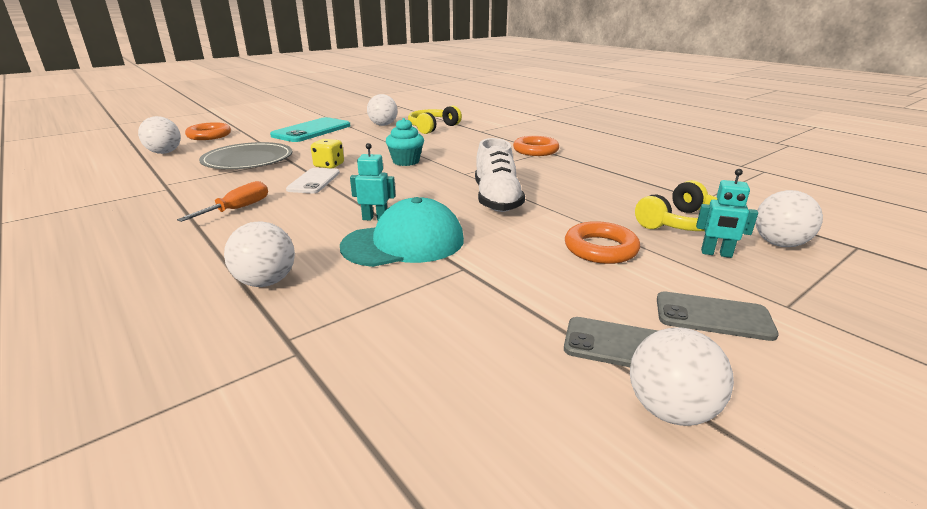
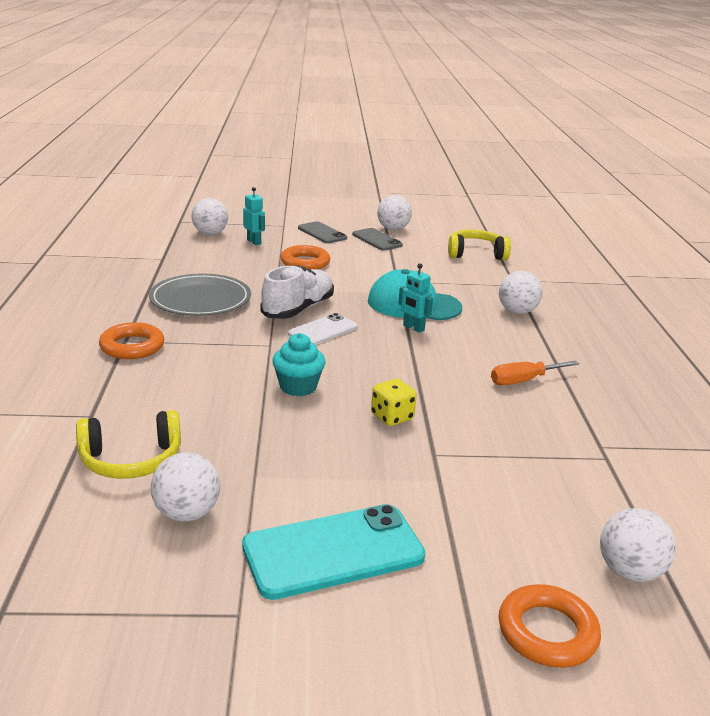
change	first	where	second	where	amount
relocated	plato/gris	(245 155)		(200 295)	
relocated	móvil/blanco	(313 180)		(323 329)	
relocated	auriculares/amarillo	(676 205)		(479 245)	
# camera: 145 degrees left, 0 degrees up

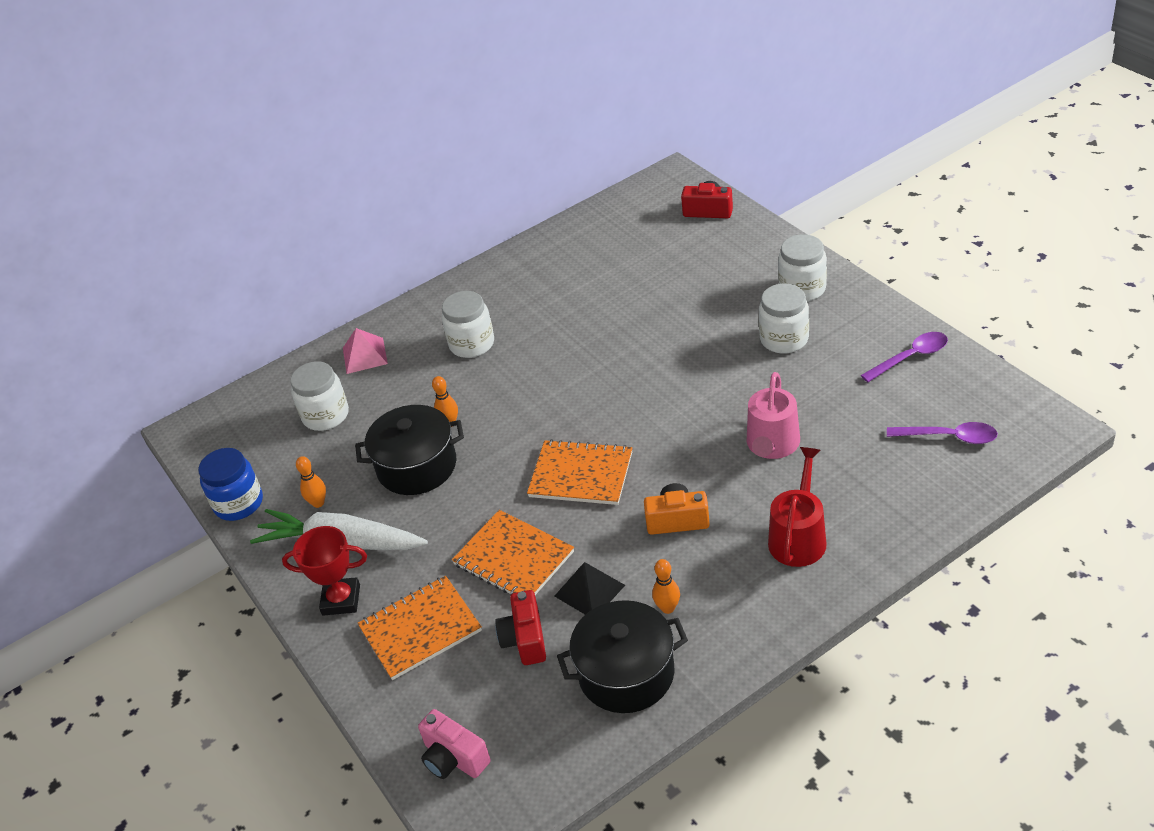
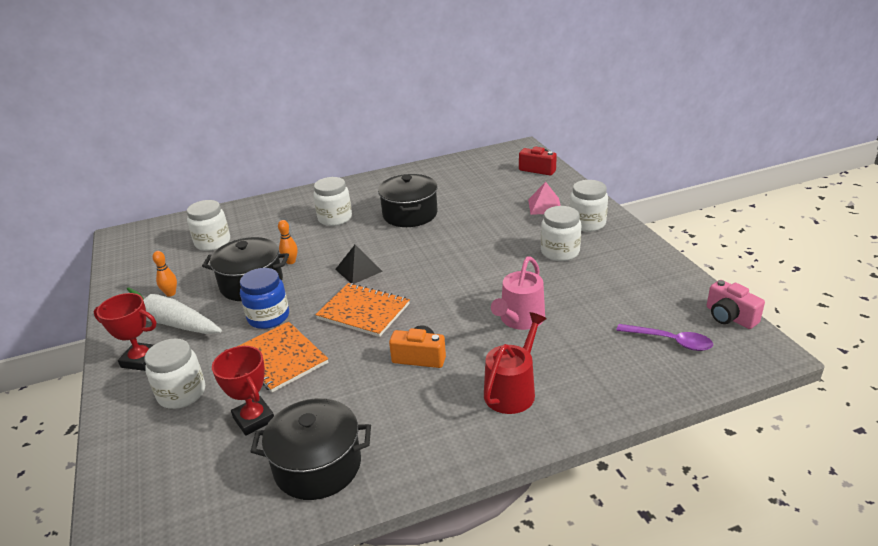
change	first	where	second	where	amount
exchanged	cuaderno/naranja	(420 628)	tarro/blanco	(174 373)	
exchanged	cámara/rojo	(520 627)	trofeo/rojo	(243 391)	
relocated	tarro/azul	(230 484)		(264 298)	
relocated	pirámide/negro	(590 588)		(359 264)	
appeared			olla/negro	(408 200)	
relocated	pirámide/rosa	(365 351)		(544 198)	
relocated	cámara/rosa	(454 744)		(736 304)	
missing	bolo/naranja	(666 586)			
missing	cuchara/morado	(904 357)			
# camera: 10 degrees right, 10 degrees down

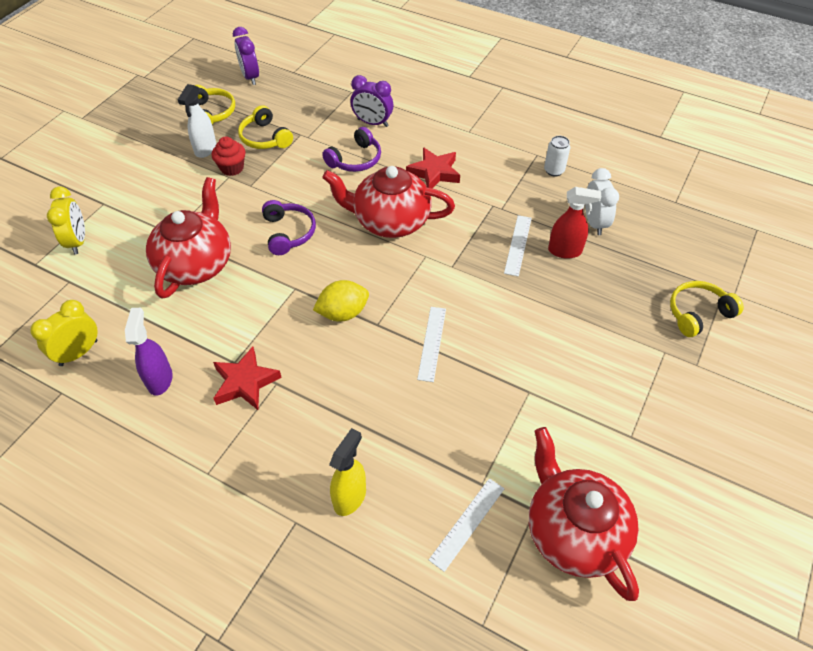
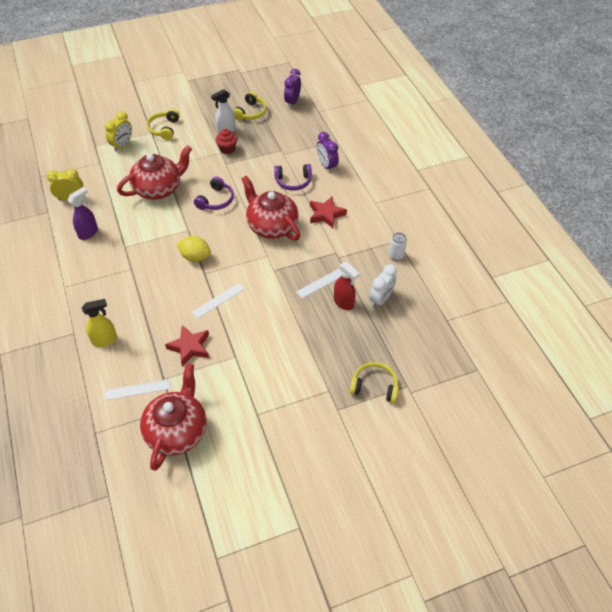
change	first	where	second	where	amount
relocated	auriculares/amarillo	(265 127)		(163 124)	
relocated	estrella/rojo	(247 378)		(187 346)	
# camera: 40 degrees right, 0 degrees up

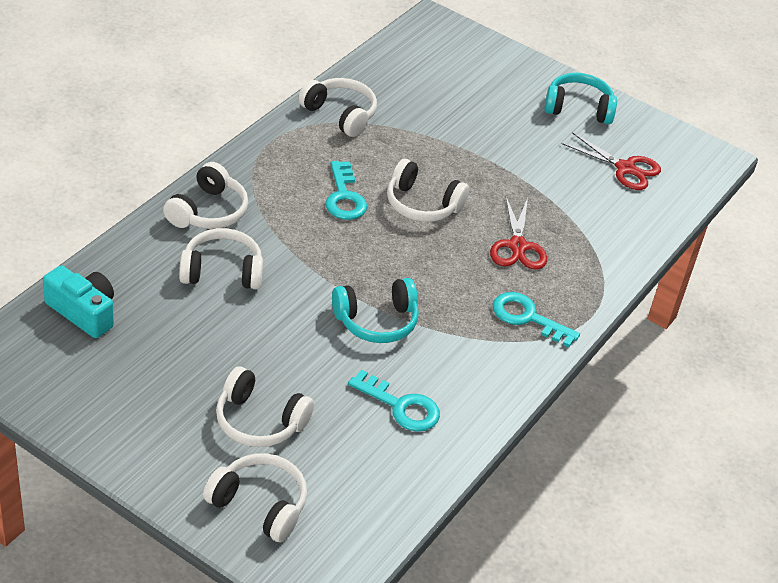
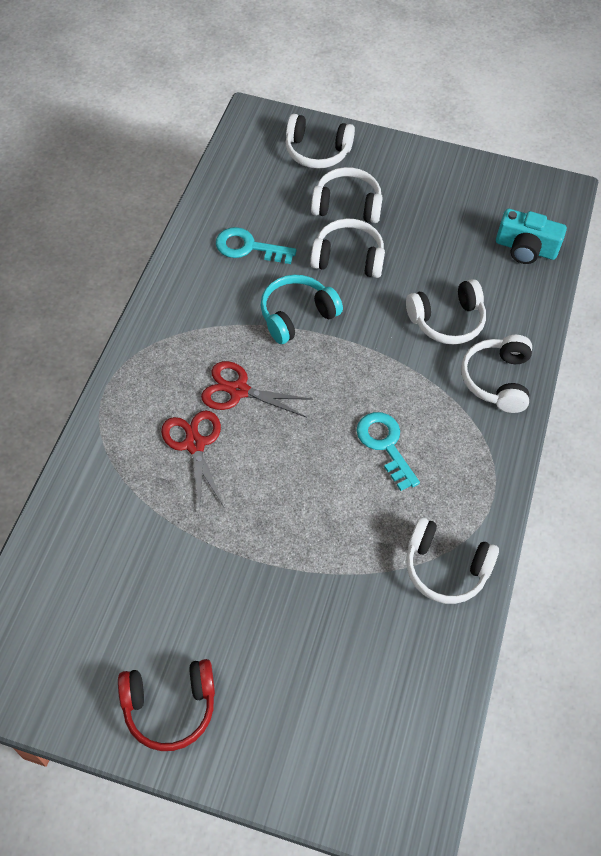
change	first	where	second	where	amount
colour	auriculares/turquesa	(580 98)	auriculares/rojo	(166 705)	
relocated	tijeras/rojo	(611 161)		(257 389)	
relocated	auriculares/blanco	(428 190)		(347 248)	
missing	llave/turquesa	(536 319)			
# camera: 165 degrees right, 15 degrees up

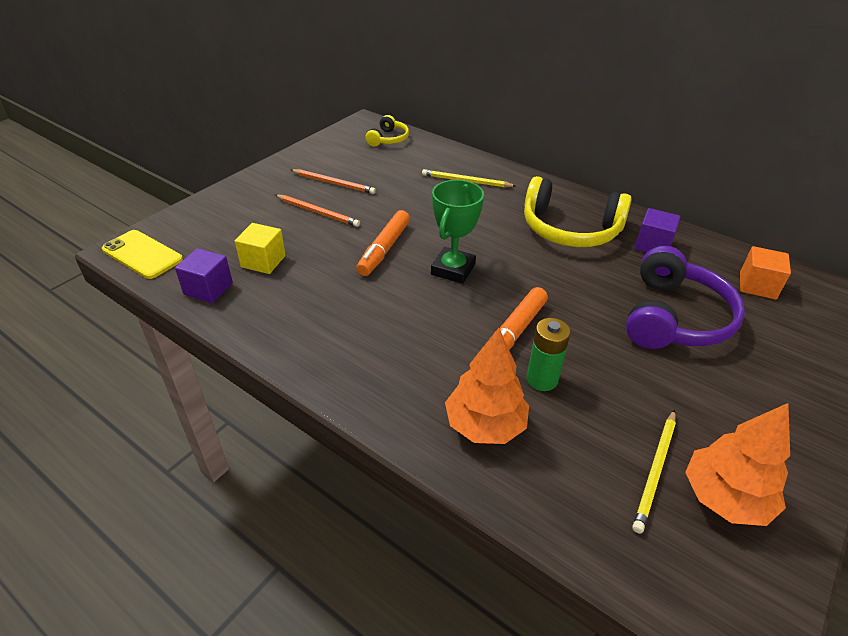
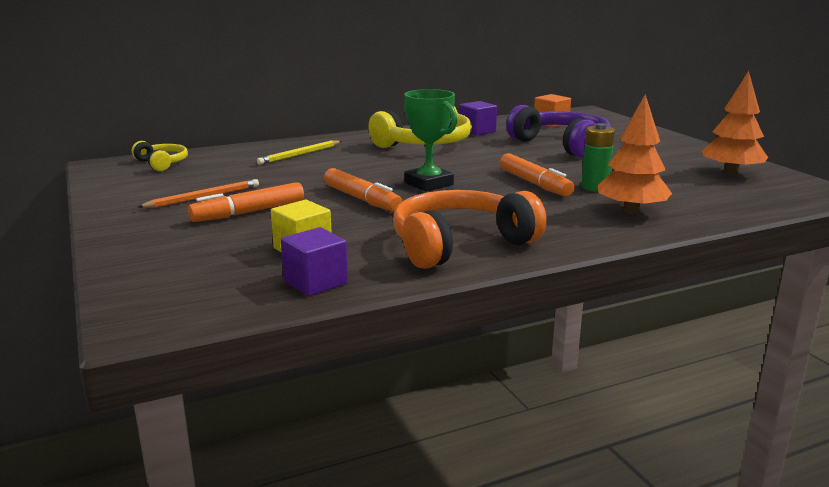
change	first	where	second	where	amount
exchanged	lápiz/naranja	(317 211)	rotulador/naranja	(246 202)	
appeared			auriculares/naranja	(470 229)	
missing	móvil/amarillo	(142 254)			
missing	lápiz/amarillo	(654 471)			
# camera: 60 degrees left, 20 degrees down

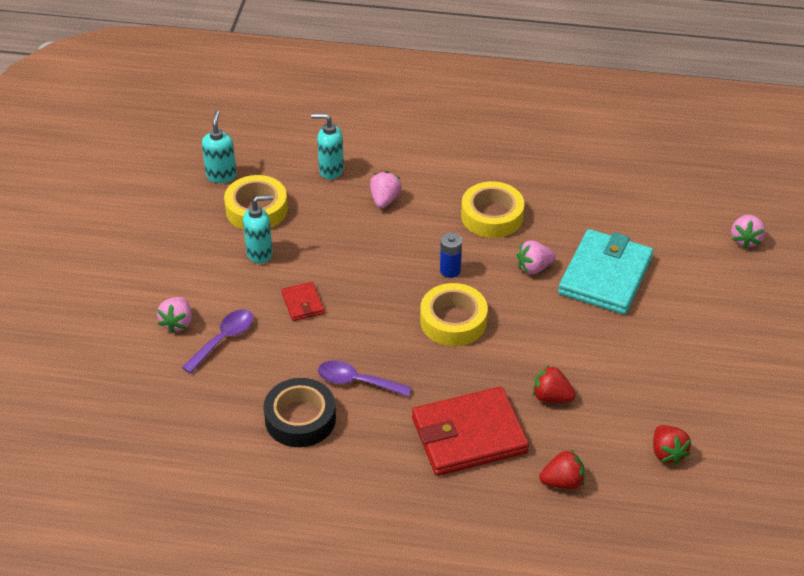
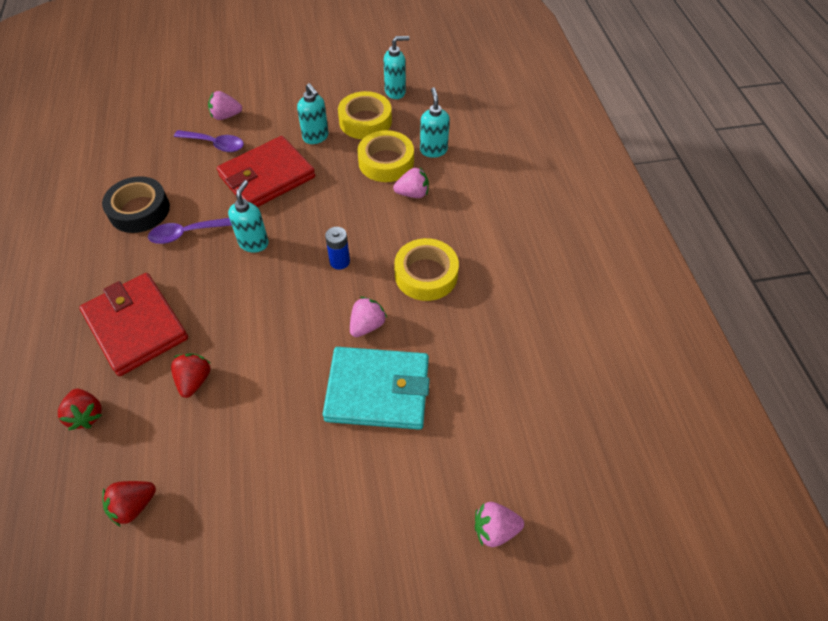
change	first	where	second	where	amount
spun	cuchara/morado	(365 378)		(190 231)	105 degrees counterclockwise
size	cartera/rojo	(303 301)		(266 171)	x2.17
appeared			dispensador de jabón/turquesa	(248 216)	
spun	fresa/rosa	(536 257)		(368 317)	75 degrees clockwise
relocated	cinta adhesiva/amarillo	(454 314)		(385 156)	
# camera: 70 degrees right, 10 degrees up

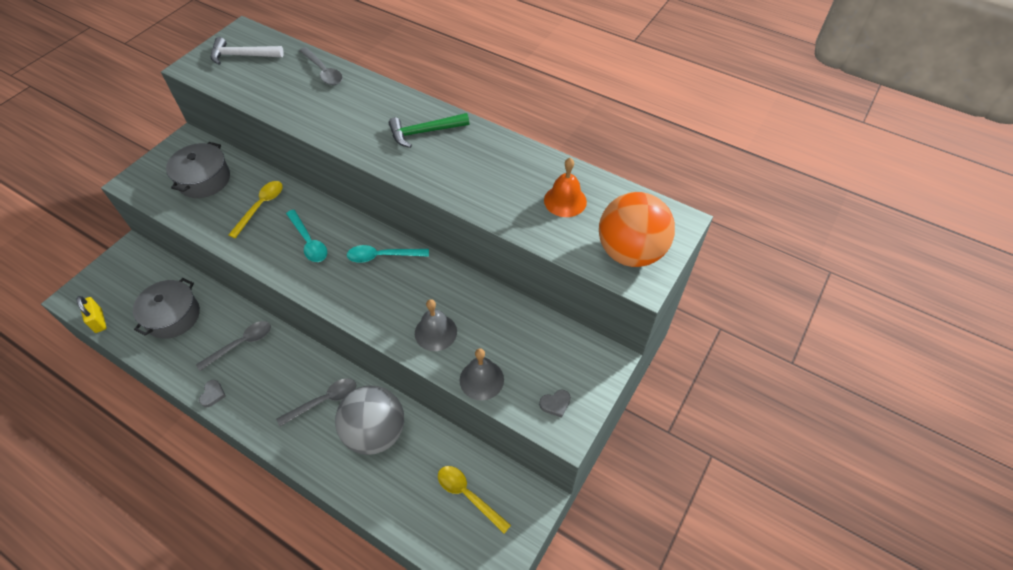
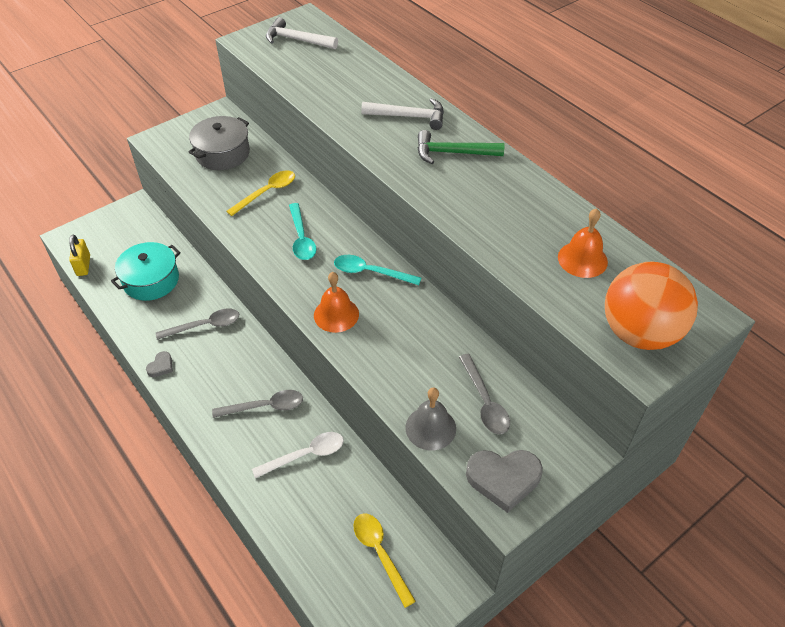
change	first	where	second	where	amount
colour	olla/gris	(166 308)	olla/turquesa	(146 271)	
exchanged	pelota/gris	(369 420)	cuchara/blanco	(298 455)	
appeared			campana/naranja	(336 302)	
appeared			martillo/blanco	(402 114)	
relocated	cuchara/gris	(321 66)		(484 394)	
size	corazón/gris	(555 404)		(504 481)	x2.00
missing	campana/gris	(436 325)			
# camera: 20 degrees right, 5 degrees down

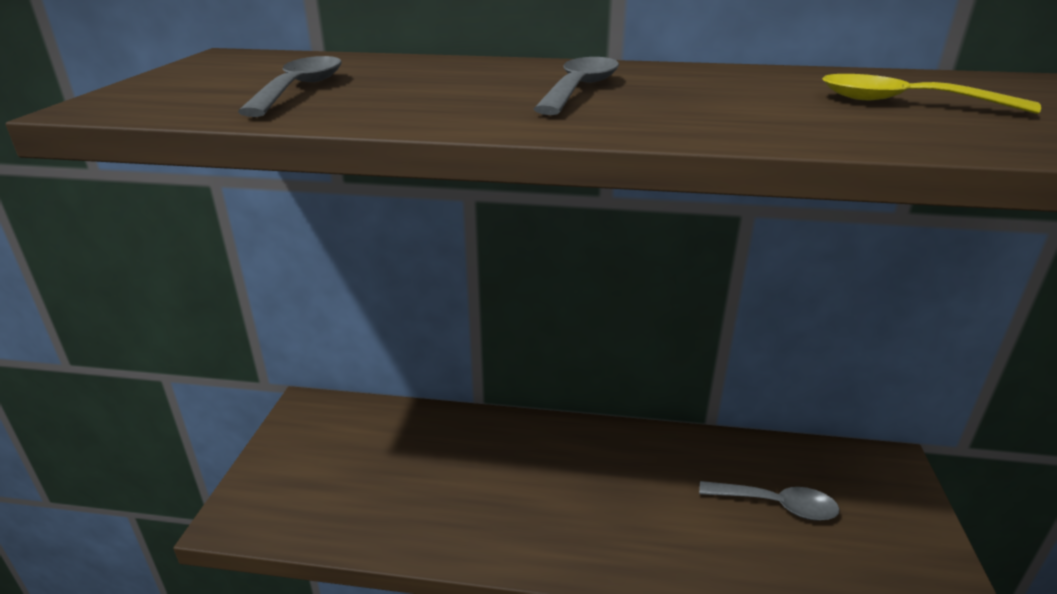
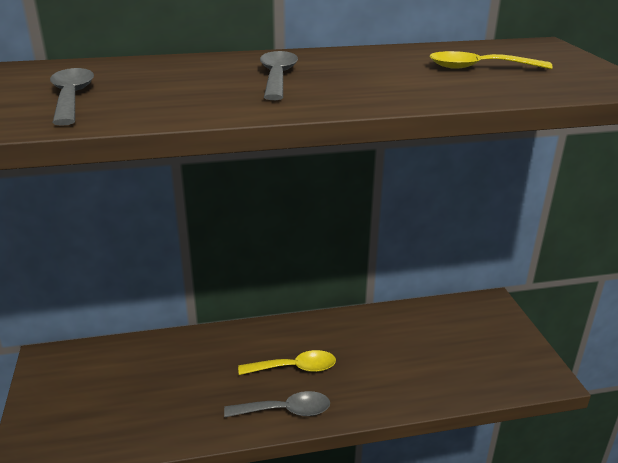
change	first	where	second	where	amount
relocated	cuchara/gris	(769 501)		(277 404)	
appeared			cuchara/amarillo	(287 362)	
# camera: 20 degrees left, 0 degrees up

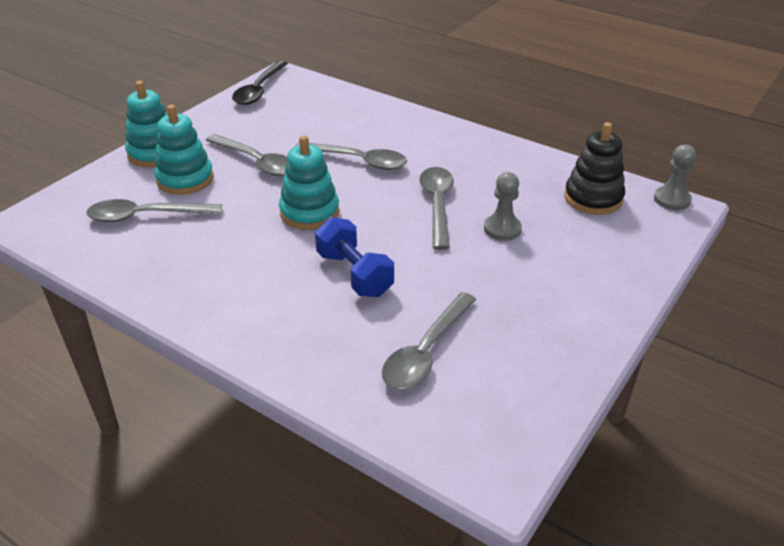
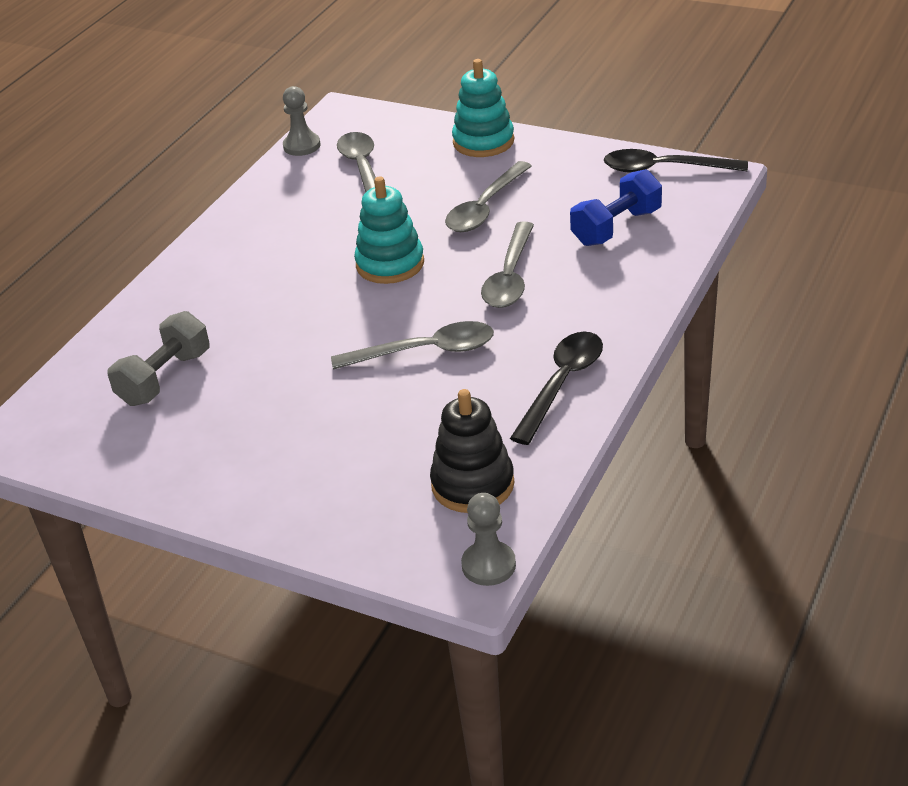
change	first	where	second	where	amount
exchanged	cuchara/gris	(429 340)	mancuerna/gris	(158 358)	
relocated	peón/gris	(503 206)		(301 121)	
appeared			cuchara/negro	(556 388)	
relocated	mancuerna/azul	(354 257)		(616 207)	
missing	juguete apilable/turquesa	(184 150)			
# camera: 85 degrees right, 0 degrees up

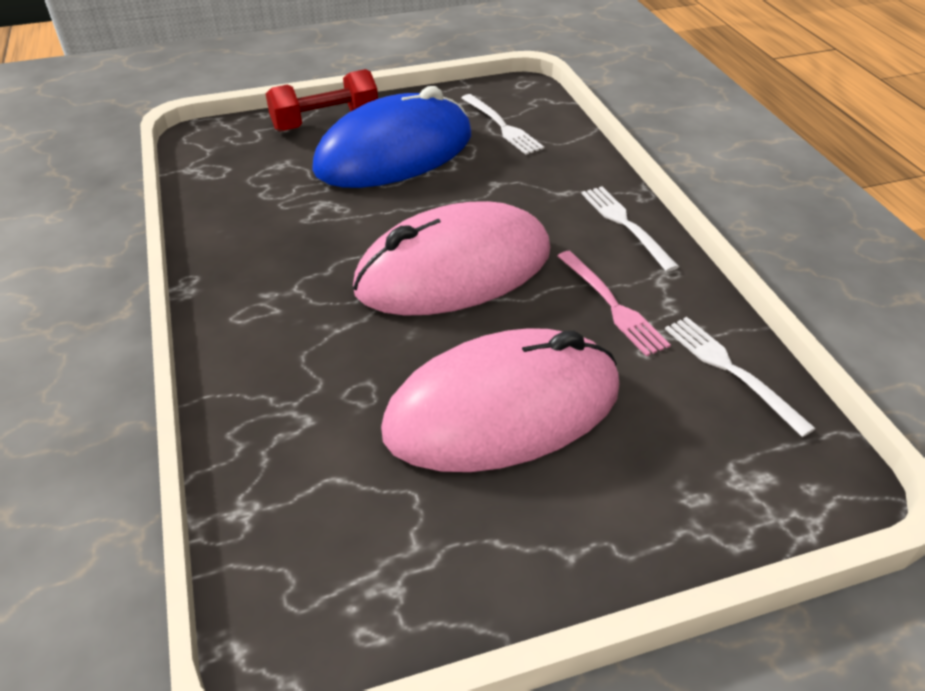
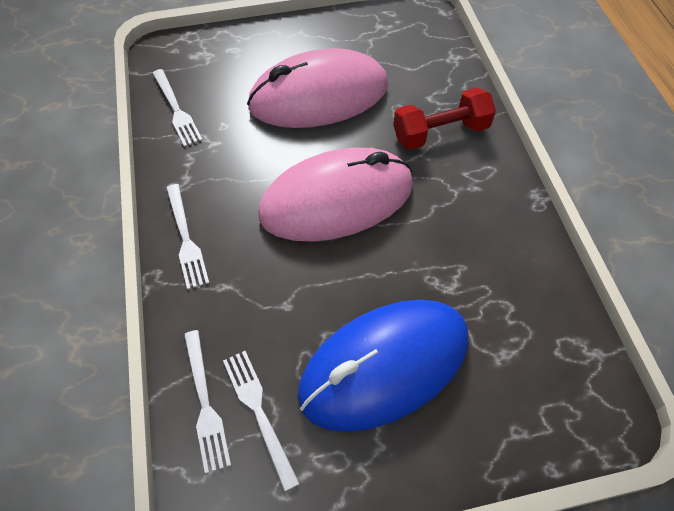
change	first	where	second	where	amount
appeared			tenedor/blanco	(207 401)	
relocated	mancuerna/rojo	(322 100)		(444 118)	
missing	tenedor/rosa	(614 304)			
# camera: 175 degrees left, 15 degrees up

